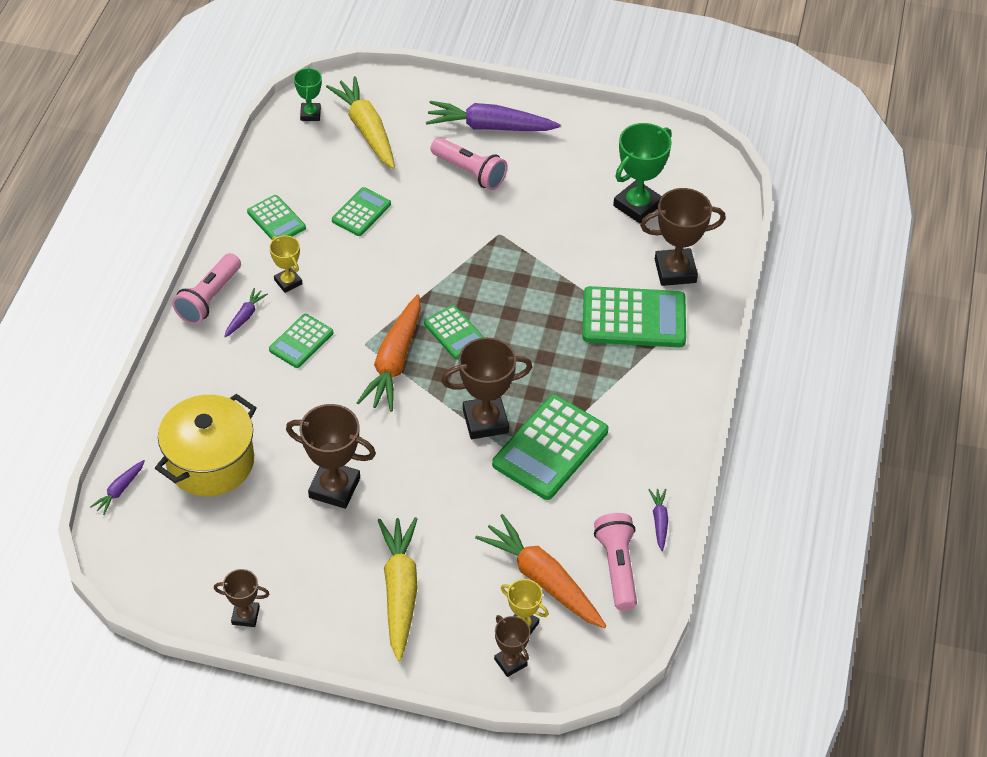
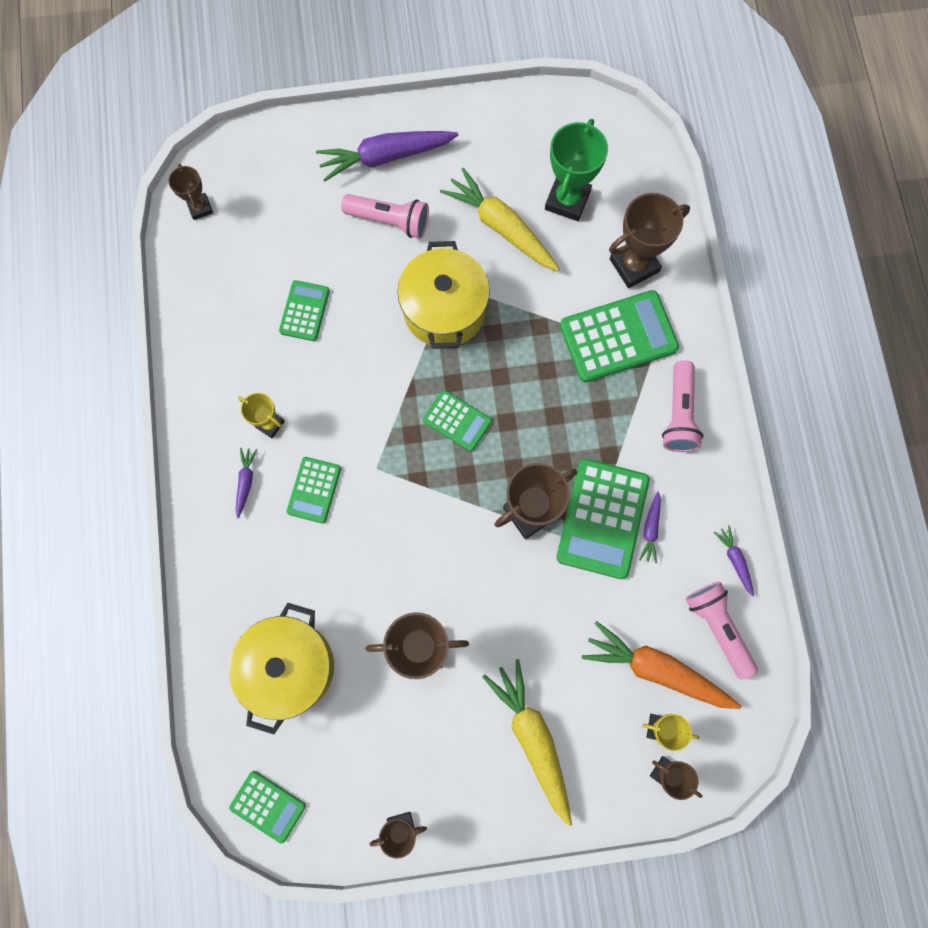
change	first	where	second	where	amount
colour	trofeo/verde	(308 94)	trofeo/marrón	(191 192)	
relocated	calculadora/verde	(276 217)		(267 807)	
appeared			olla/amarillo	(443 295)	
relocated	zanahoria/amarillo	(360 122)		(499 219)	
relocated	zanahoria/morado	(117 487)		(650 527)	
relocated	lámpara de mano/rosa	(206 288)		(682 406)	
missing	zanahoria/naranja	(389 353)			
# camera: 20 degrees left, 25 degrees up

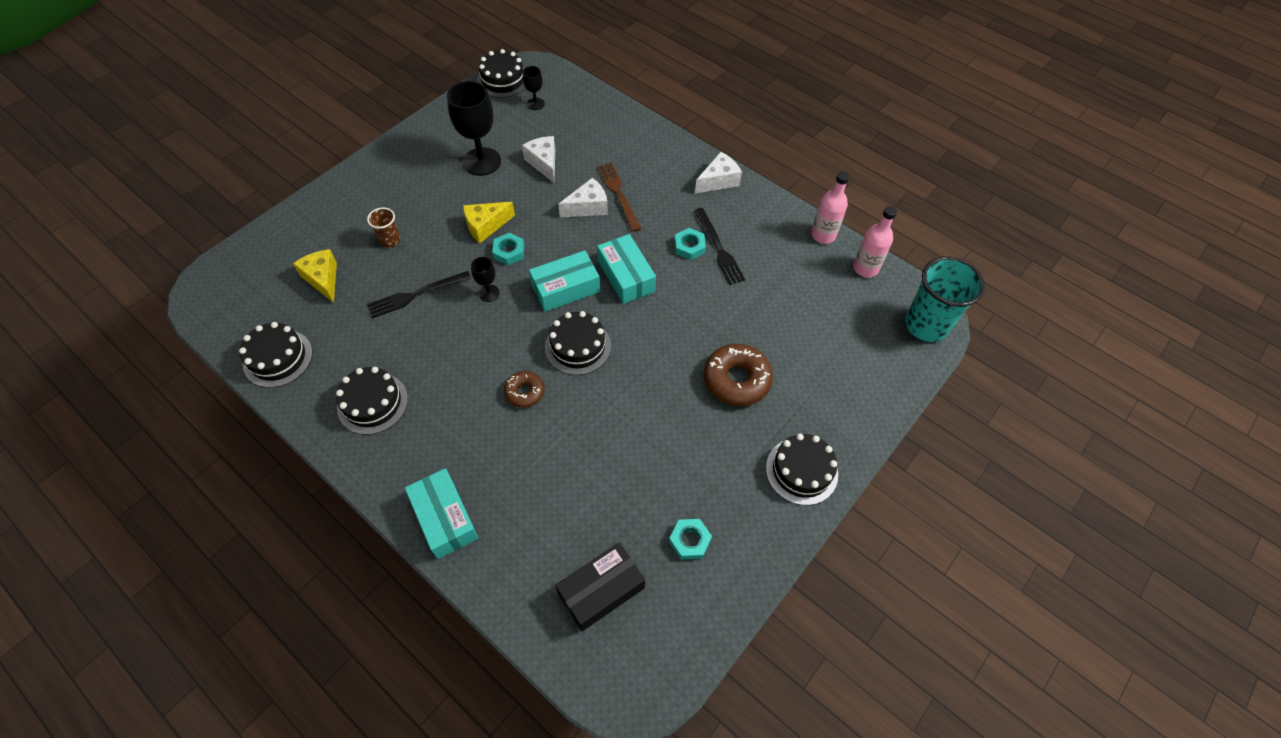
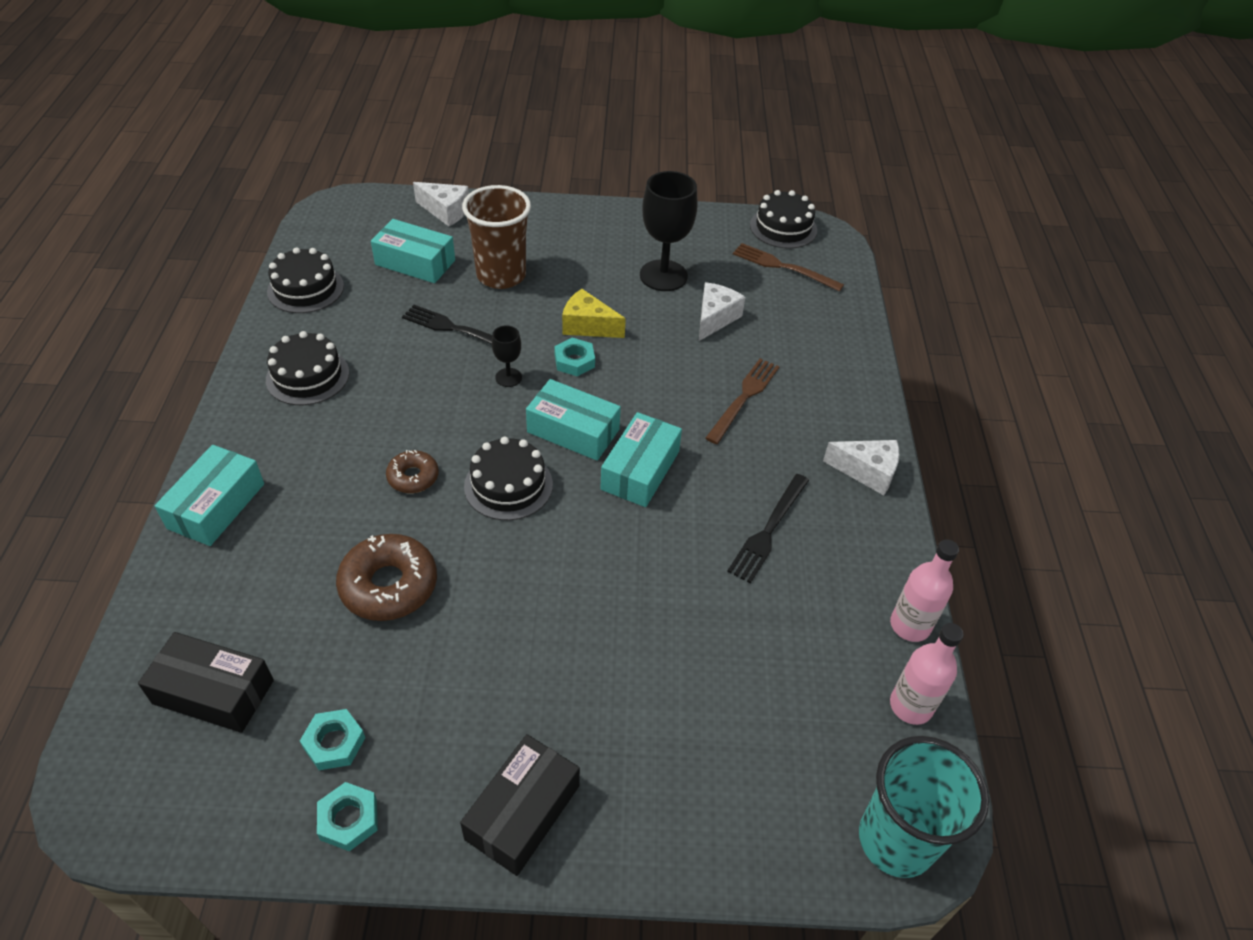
change	first	where	second	where	amount
relocated	tuerca/turquesa	(690 244)		(347 816)	
relocated	rosquilla/marrón	(738 375)		(386 577)	
exchanged	queso/amarillo	(315 276)	caja/turquesa	(413 251)	
relocated	queso/blanco	(583 198)		(441 204)	
exchanged	tarta/negro	(802 469)	caja/negro	(520 805)	
size	vaso/marrón	(383 227)		(496 237)	x2.04
exchanged	copa/negro	(534 88)	tenedor/marrón	(788 267)	
# camera: 50 degrees right, 10 degrees down

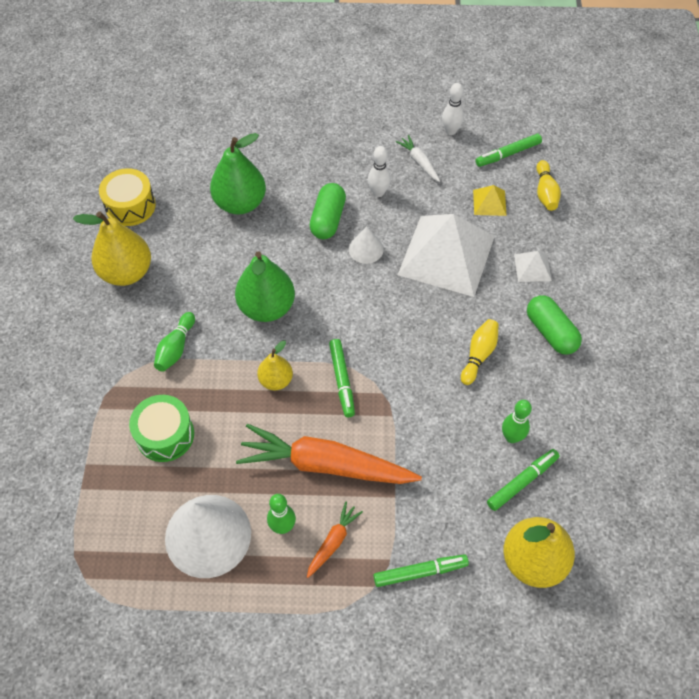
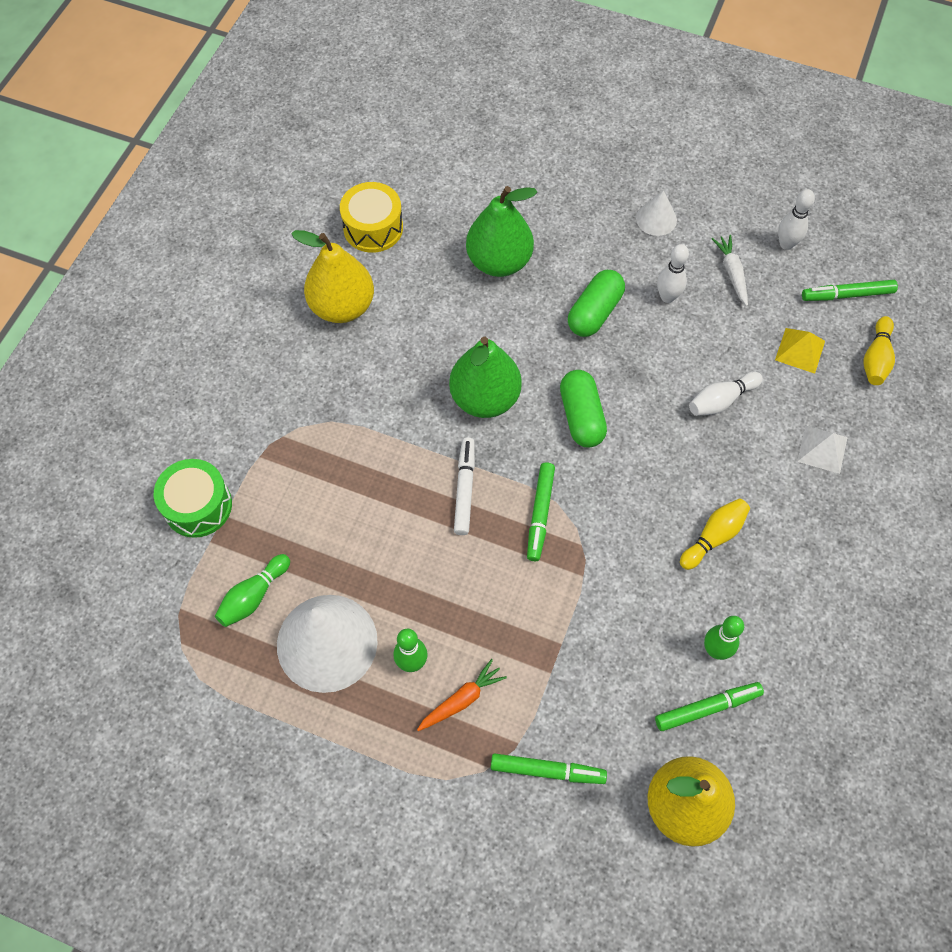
change	first	where	second	where	amount
relocated	tambor/verde	(161 428)		(193 498)	
relocated	bolo/verde	(174 342)		(252 590)	
exchanged	pera/amarillo	(275 365)	rotulador/blanco	(464 486)	
relocated	cápsula/verde	(554 325)		(583 408)	
relocated	cono/blanco	(366 245)		(656 213)	
exchanged	pirámide/blanco	(446 255)	bolo/blanco	(726 394)	
missing	zanahoria/naranja	(329 454)			
# camera: 20 degrees right, 5 degrees up

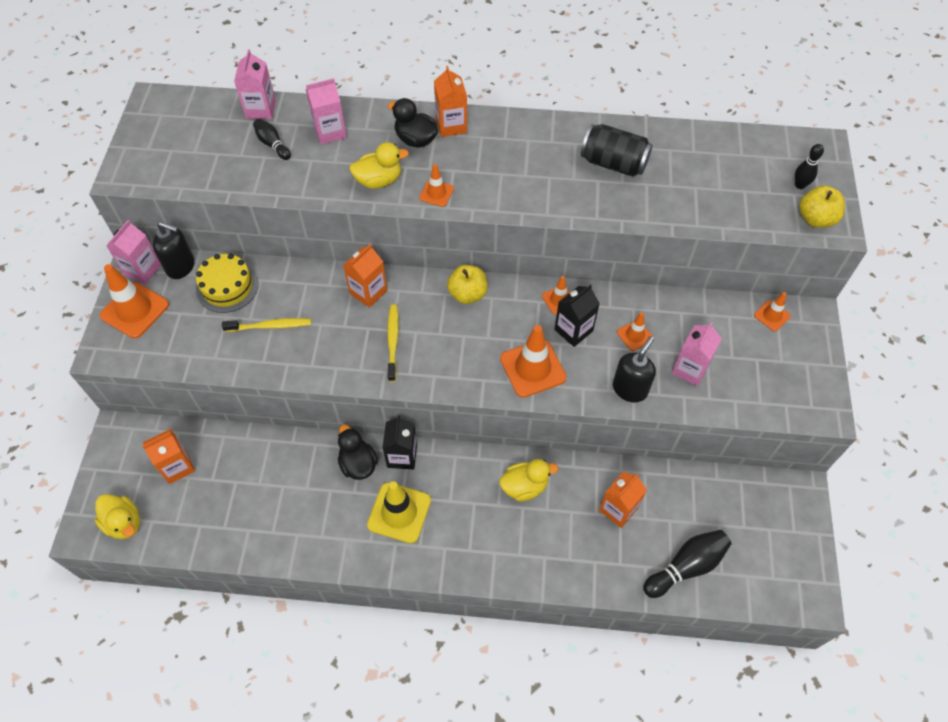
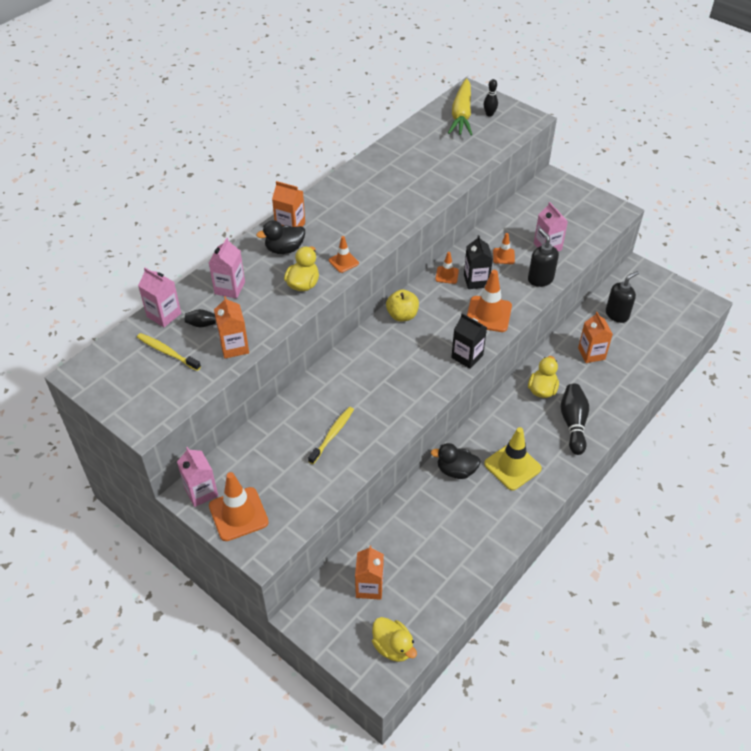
change	first	where	second	where	amount
relocated	cepillo de dientes/amarillo	(393 343)		(169 352)	
relocated	cartón de leche/naranja	(365 276)		(231 327)	
spun	pato/amarillo	(117 516)		(394 639)	60 degrees clockwise
appeared			zanahoria/amarillo	(460 107)	
relocated	cartón de leche/negro	(400 442)		(469 341)	
relocated	bolo/negro	(687 564)		(575 419)	
relocated	dispensador de jabón/negro	(173 250)		(622 297)	
missing	tarta/amarillo	(227 283)			
missing	lata/negro	(617 150)			
missing	cono de tráfico/naranja	(772 311)			
missing	manzana/amarillo	(822 206)			
# camera: 55 degrees left, 10 degrees down

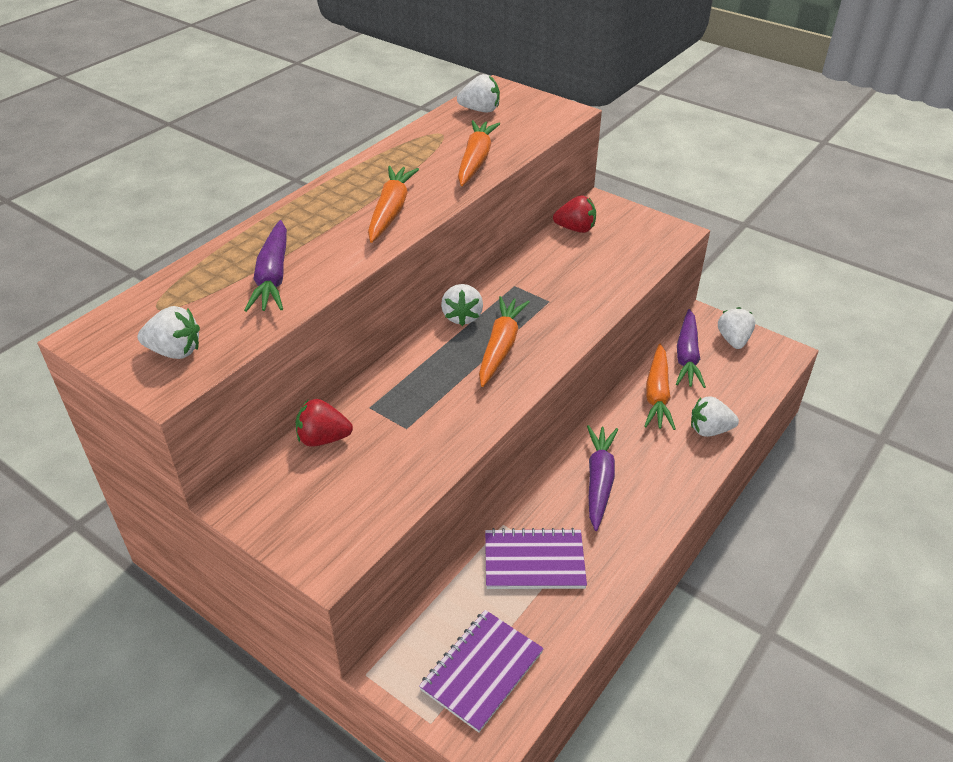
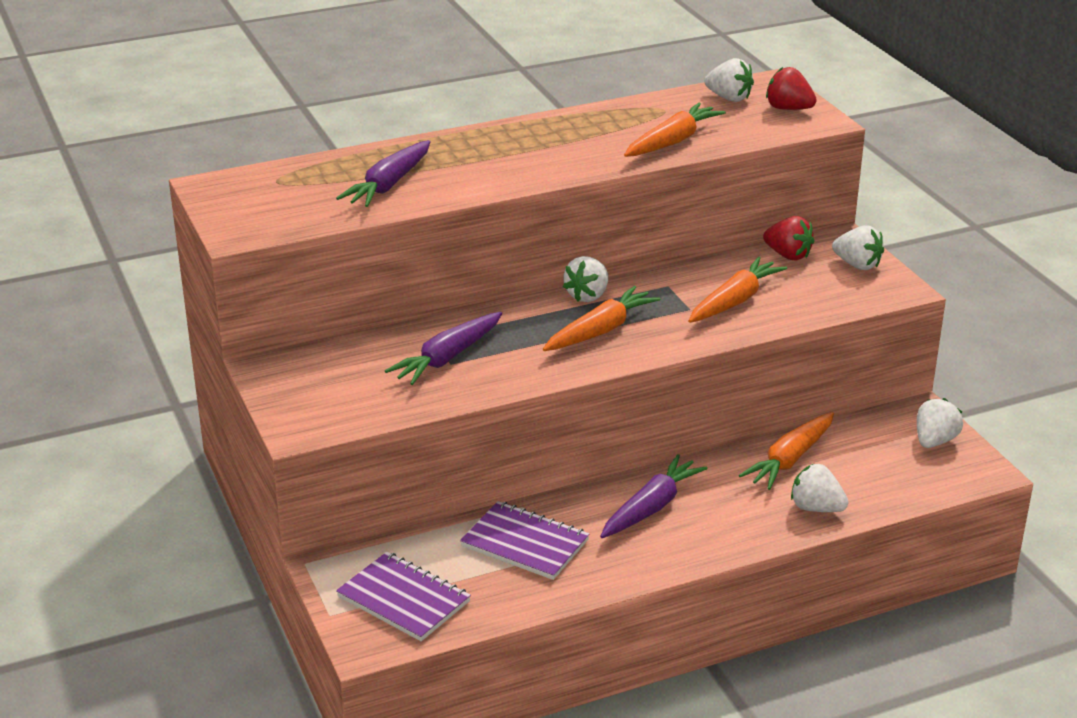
change	first	where	second	where	amount
spun	cuaderno/morado	(481 671)		(403 596)	60 degrees clockwise
relocated	zanahoria/morado	(691 348)		(443 348)	
relocated	zanahoria/naranja	(393 204)		(737 290)	
relocated	fresa/rojo	(324 423)		(791 88)	
relocated	fresa/blanco	(169 332)		(858 247)	
# camera: 30 degrees right, 10 degrees down

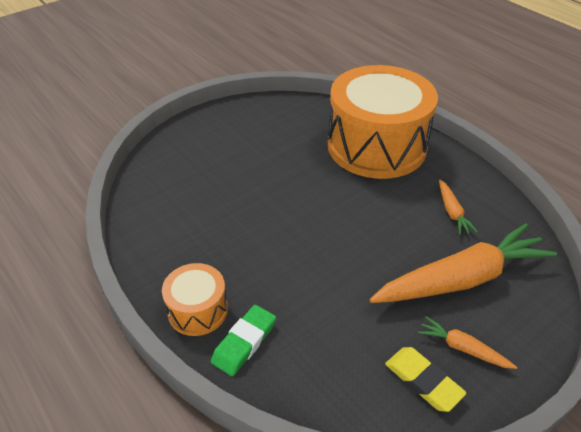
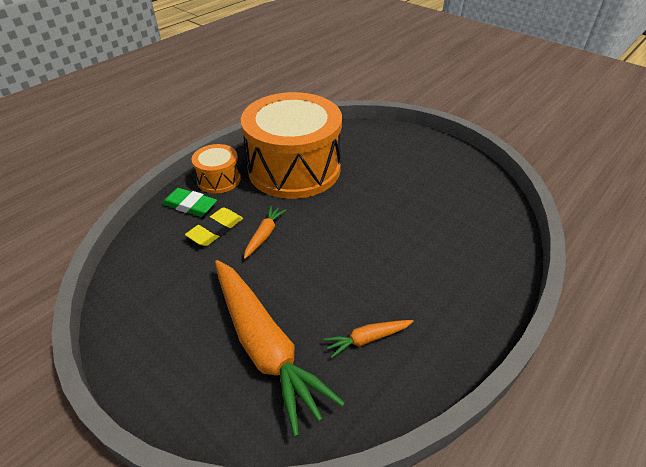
change	first	where	second	where	amount
relocated	goma de borrar/amarillo	(426 379)		(214 226)	
relocated	tambor/naranja	(383 122)		(291 145)	
relocated	zanahoria/naranja	(467 342)		(265 232)	
# camera: 80 degrees right, 0 degrees up

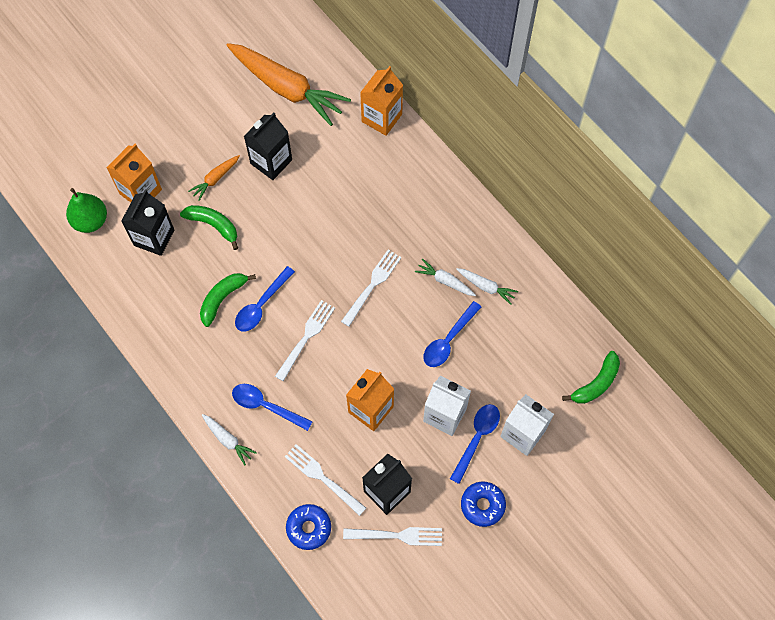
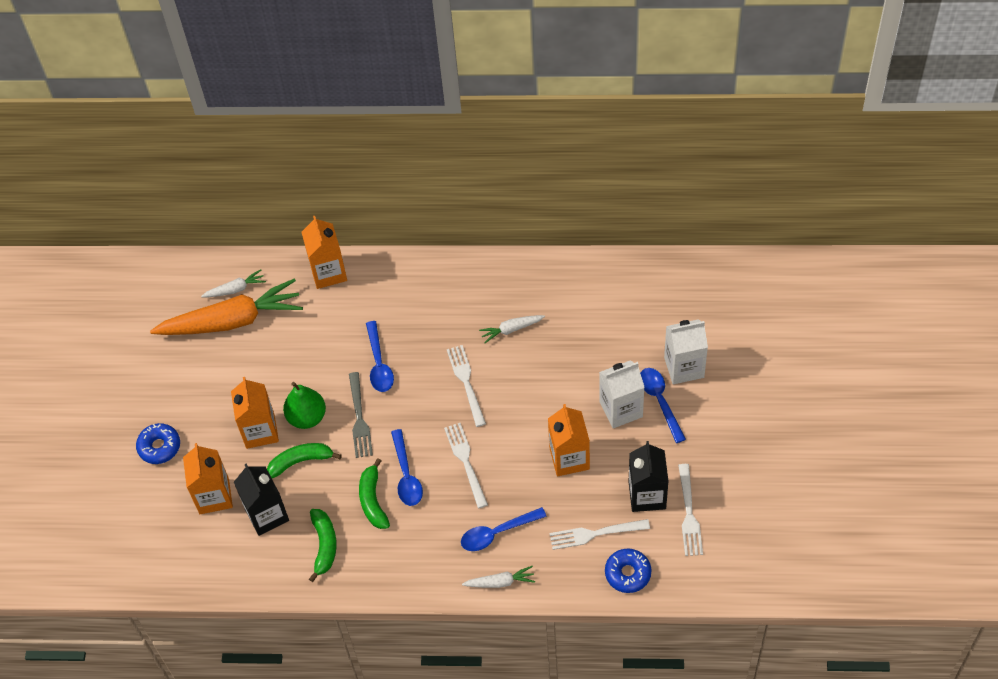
change	first	where	second	where	amount
relocated	rosquilla/azul	(483 504)		(158 443)	
relocated	zanahoria/blanco	(487 286)		(233 283)	
exchanged	zanahoria/naranja	(214 178)	cartón de leche/naranja	(255 413)	
relocated	pera/verde	(86 210)		(304 405)	
relocated	plátano/verde	(591 377)		(323 545)	
appeared			tenedor/gris	(361 415)	
relocated	cuchara/azul	(452 334)		(380 356)	
spun	tenedor/blanco	(392 536)		(690 510)	135 degrees clockwise
missing	cartón de leche/negro	(268 146)			
# camera: 45 degrees left, 10 degrees down

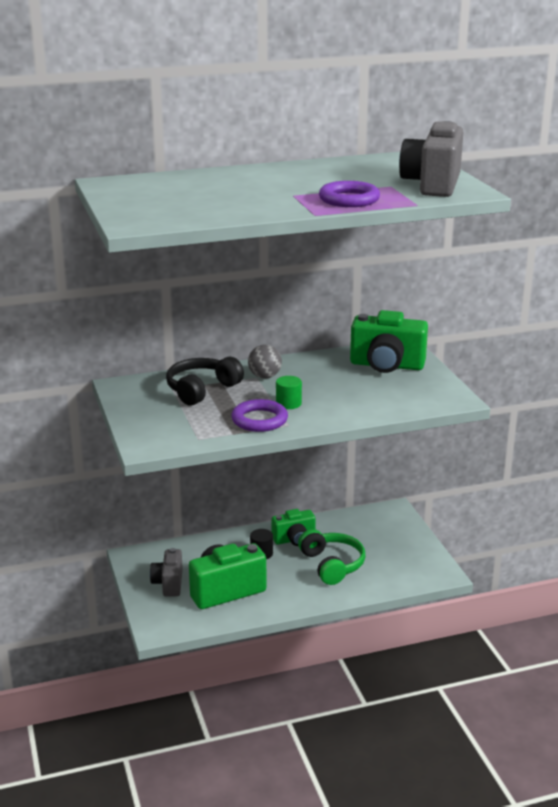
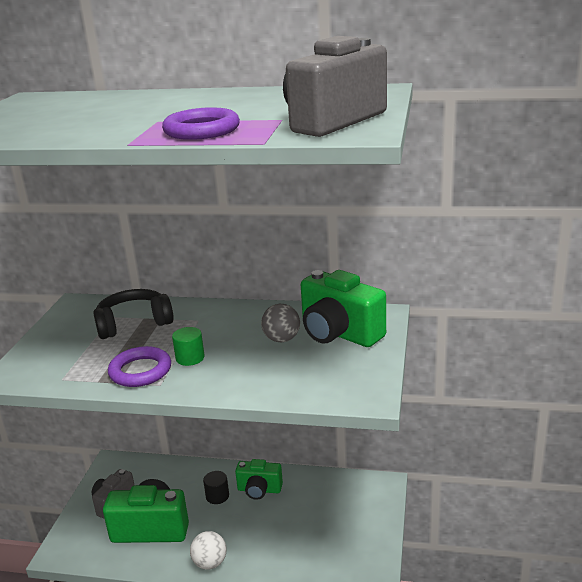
change	first	where	second	where	amount
appeared			pelota/blanco	(208 550)	
relocated	pelota/gris	(265 362)		(280 323)	
missing	auriculares/verde	(332 557)			
# camera: 30 degrees right, 0 degrees up

